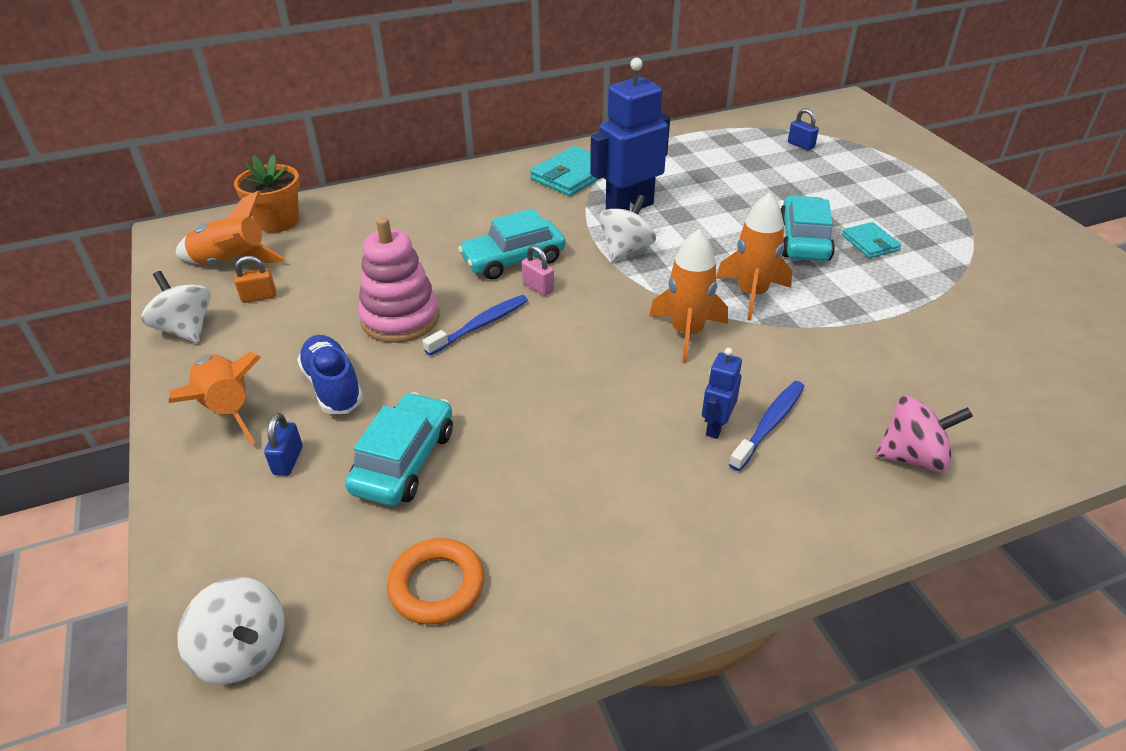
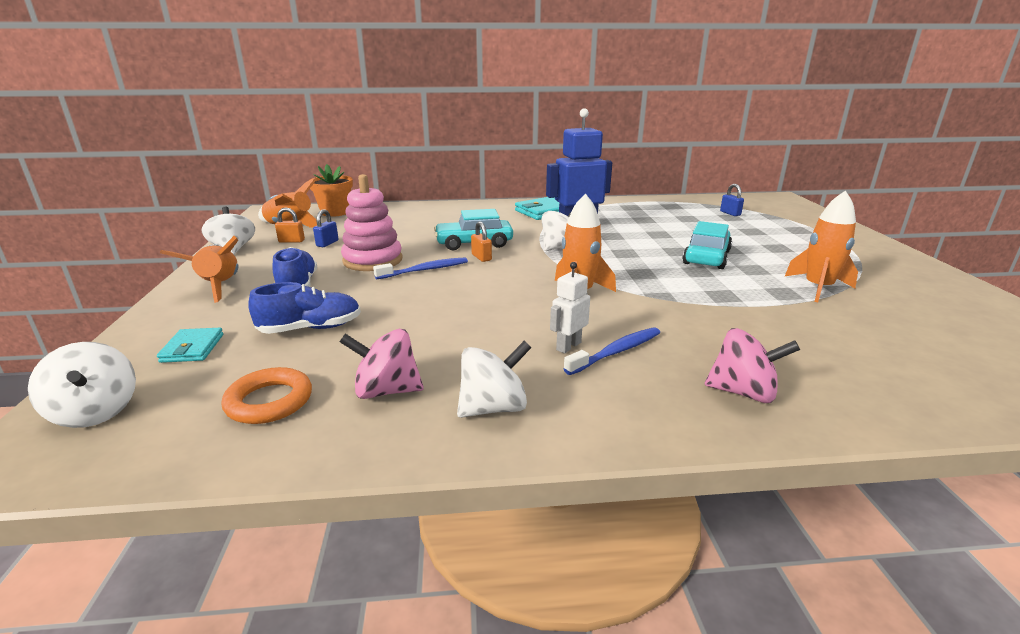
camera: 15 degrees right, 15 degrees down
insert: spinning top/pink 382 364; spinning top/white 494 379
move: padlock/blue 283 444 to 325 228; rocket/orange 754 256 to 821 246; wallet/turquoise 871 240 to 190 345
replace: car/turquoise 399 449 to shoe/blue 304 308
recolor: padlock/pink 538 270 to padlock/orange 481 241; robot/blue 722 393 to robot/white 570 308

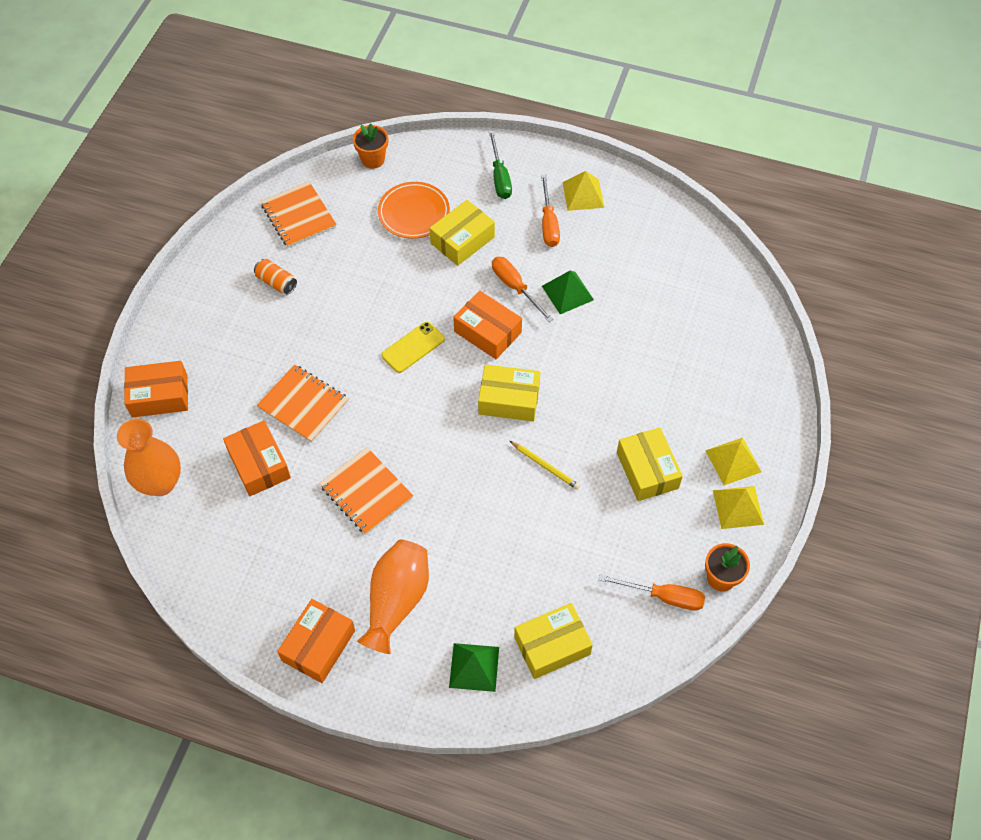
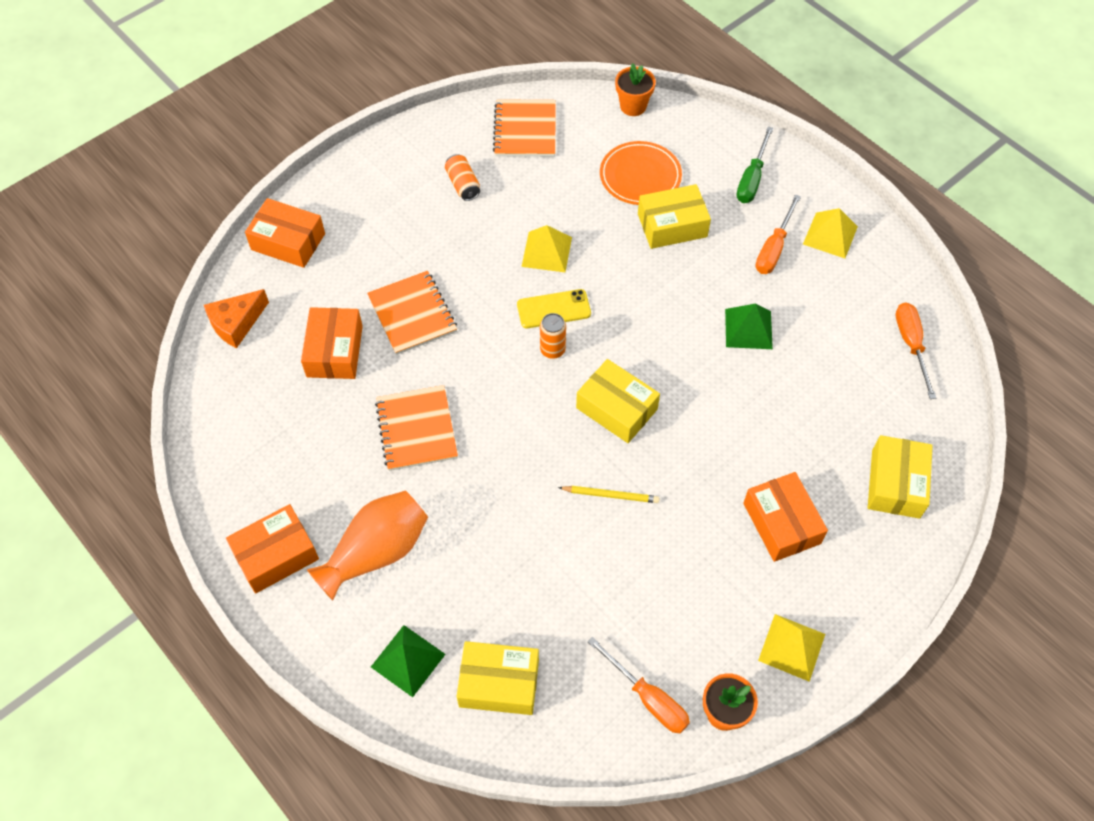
camera: 30 degrees right, 0 degrees up
insert: can/orange 553 336
move: box/orange 487 324 to 785 517; screwdriver/orange 522 289 to 916 350; box/yellow 650 464 to 900 477; pyramid/yellow 733 461 to 546 248
replace: vase/orange 149 457 to cheese/orange 236 318
rotate: pencil/yellow 545 465 = 608 494 60 degrees counterclockwise

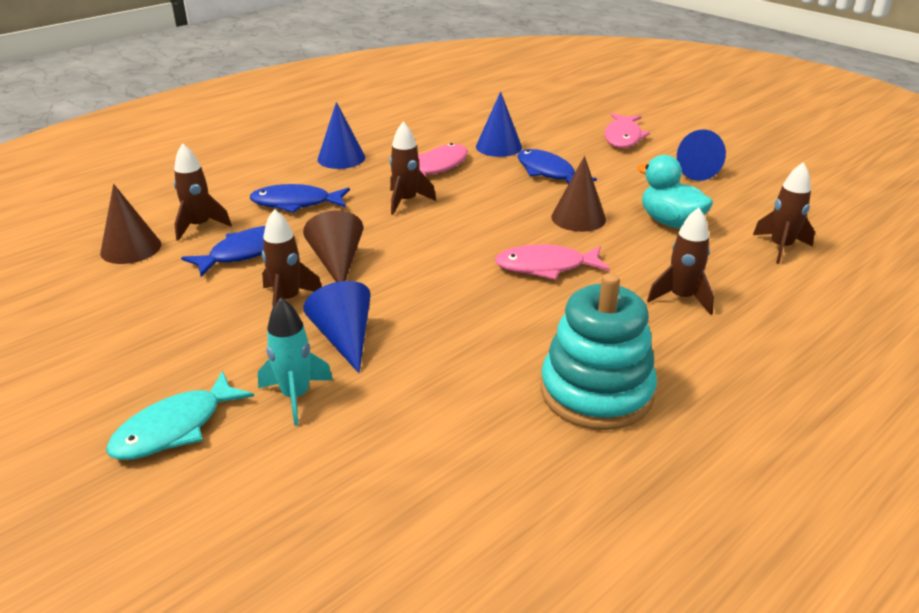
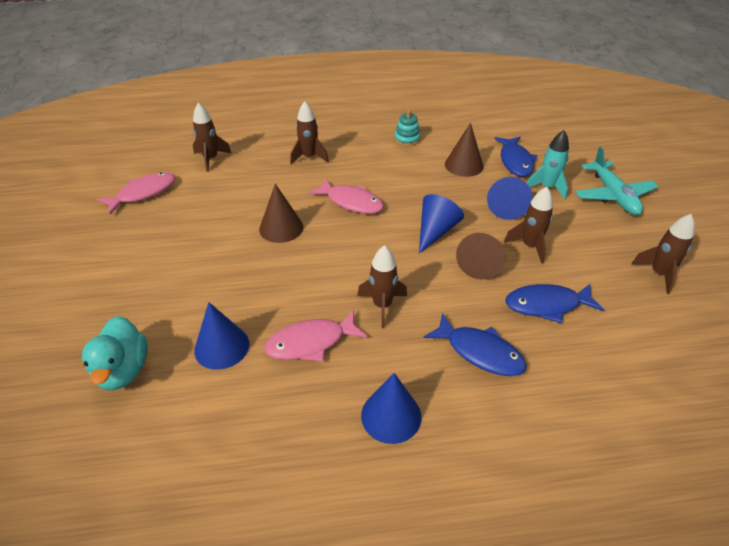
camera: 145 degrees left, 10 degrees up
move: cone/brown 130 224 to 464 150; rocket/brown 203 192 to 663 254; fish/blue 557 166 to 516 157; fish/pink 627 130 to 136 193; duck/turquoise 675 191 to 115 353; cone/blue 701 155 to 441 223
replace: fish/turquoise 180 415 to plane/turquoise 616 181
resize: stacking toy/turquoise 599 351 = 407 128 x0.47

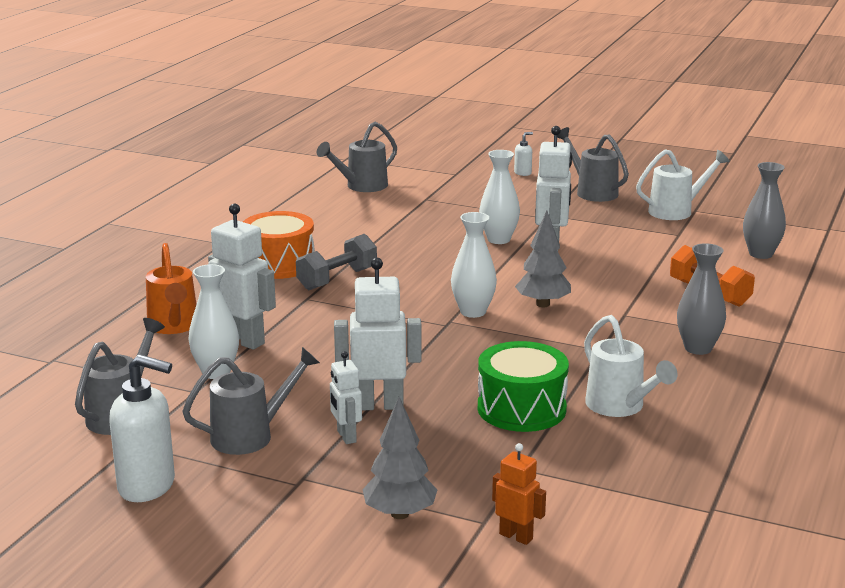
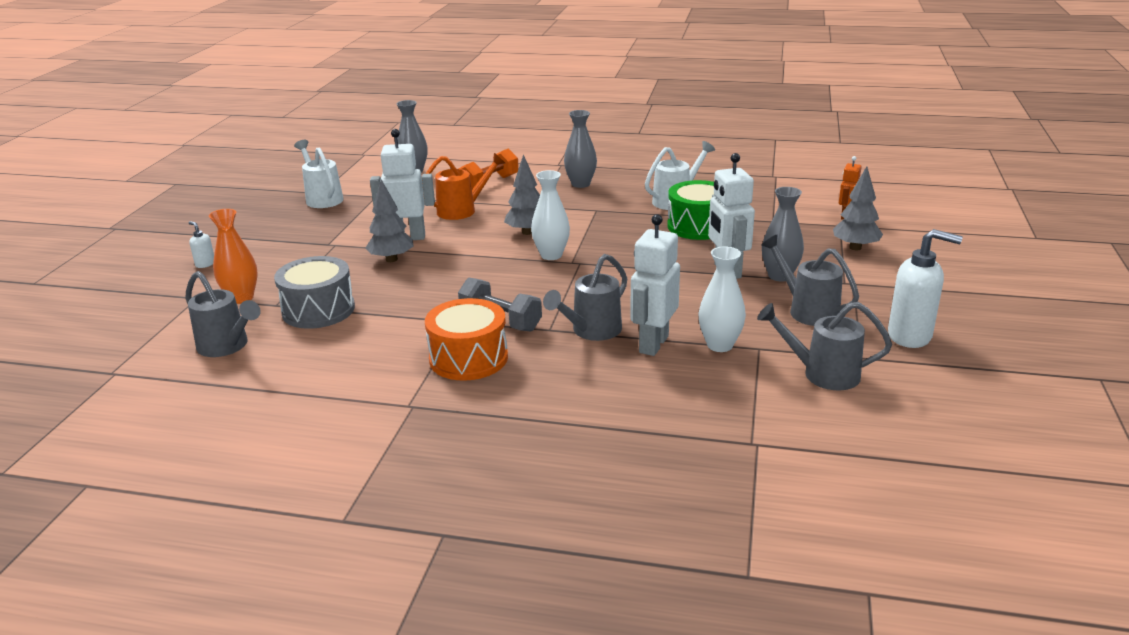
camera: 100 degrees left, 5 degrees up
insert: vase/orange 233 256; drum/grey 314 292
move: watering can/orange 171 288 to 463 186; watering can/grey 593 164 to 585 297
replace: robot/white 346 397 to vase/grey 783 234; vase/white 499 197 to tree/grey 389 220
rotate: soap dispenser/white 142 428 = 925 288 105 degrees clockwise

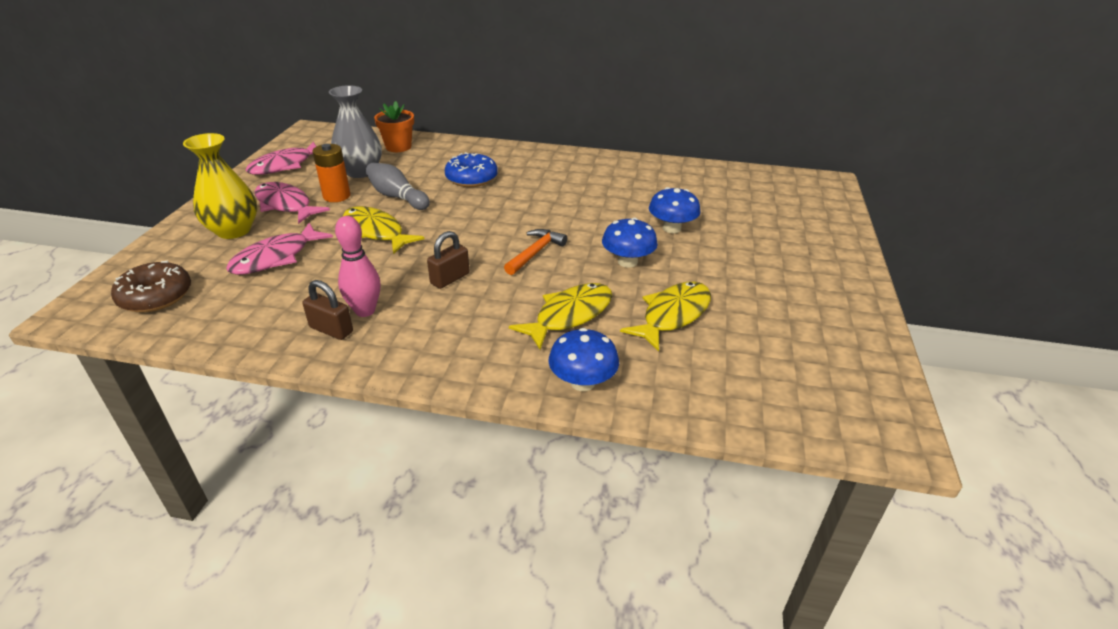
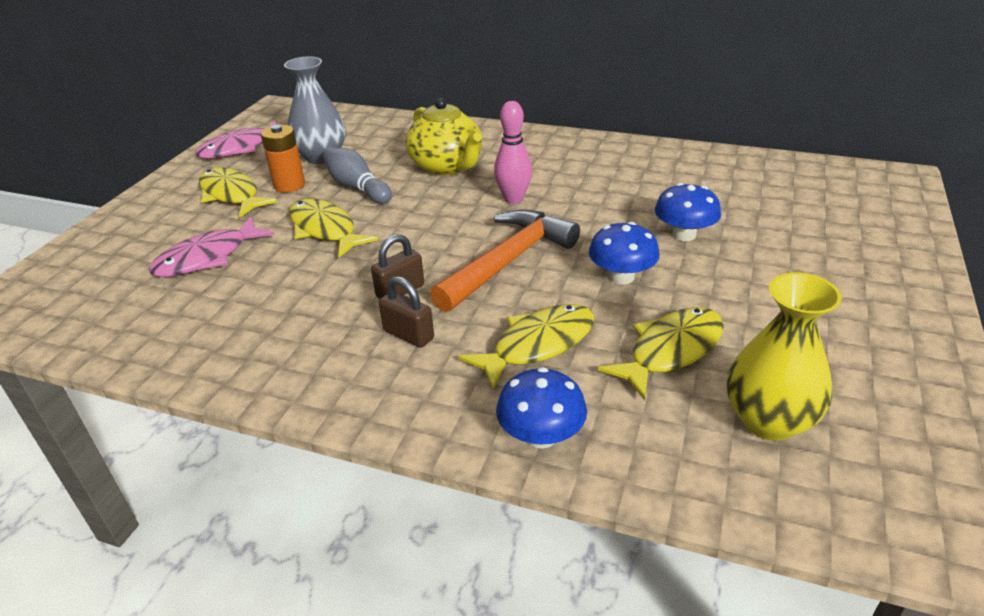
camera: 10 degrees right, 0 degrees up
delete: donut/brown 151 287; flower pot/orange 394 126
move: vase/yellow 220 186 to 784 357; padlock/brown 328 310 to 406 312; bowling pin/pink 357 266 to 513 152
replace: donut/blue 471 169 to teapot/yellow 443 137
recolor: fish/pink 292 203 to fish/yellow 238 193
resize: hammer/orange 535 252 = 505 261 x1.77

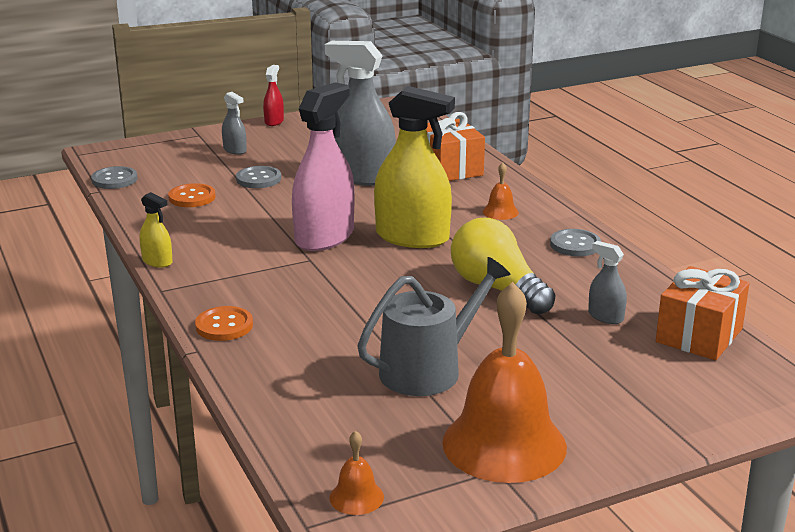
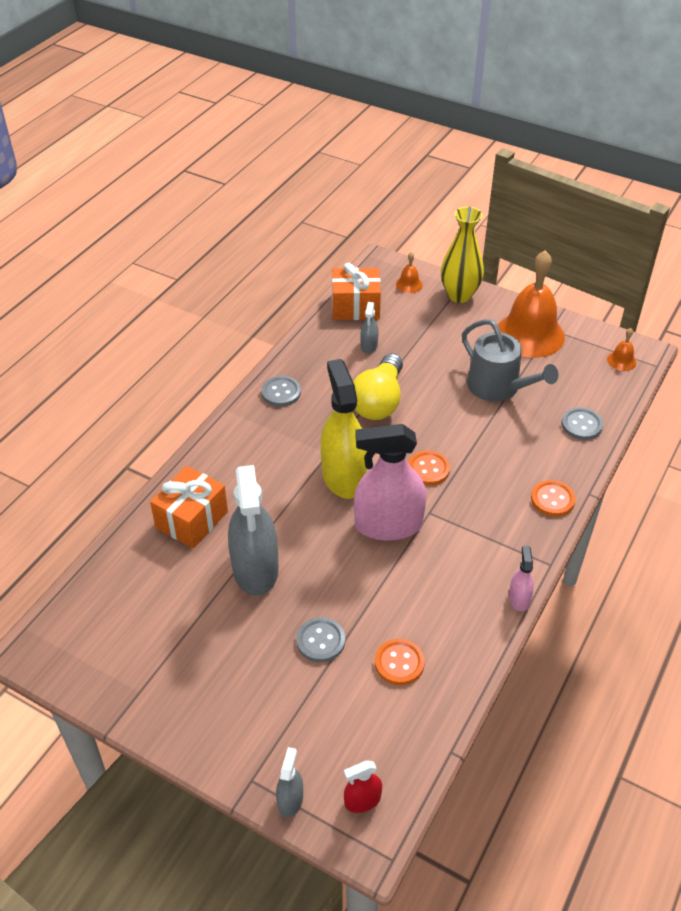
camera: 125 degrees left, 20 degrees up
insert: button/orange 429 467; vase/yellow 462 255
move: button/grey 114 177 to 582 423; spray bottle/grey 234 123 to 289 782; spray bottle/red 273 95 to 363 786; bell/orange 501 191 to 409 272
recolor: spray bottle/yellow 156 230 to spray bottle/pink 521 578
rotate: watering can/grey 434 326 = 510 360 150 degrees counterclockwise

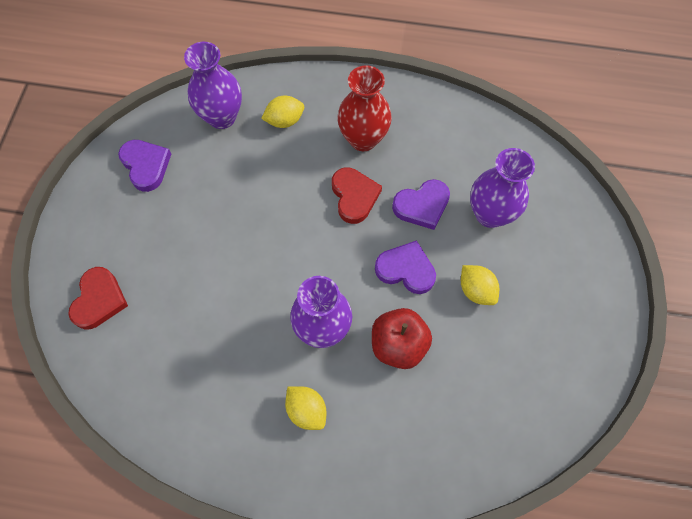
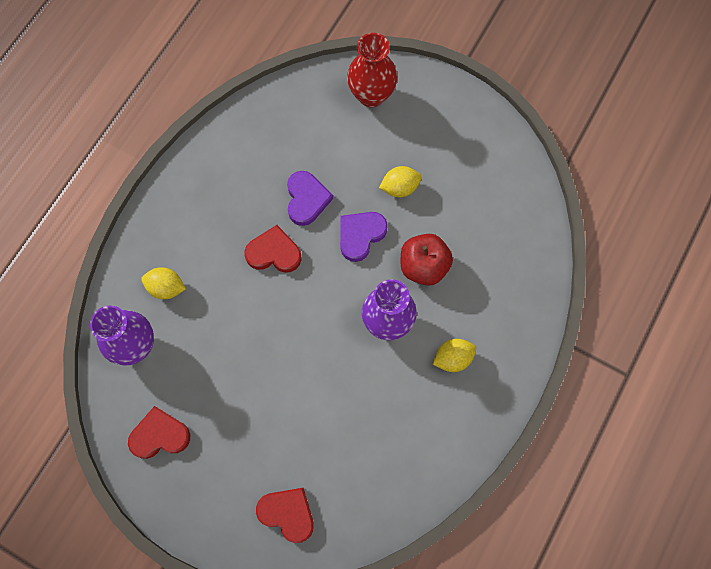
camera: 70 degrees left, 5 degrees up
delete: vase/purple 502 188
move: vase/red 364 108 to 372 70
recolor: heart/purple 144 166 to heart/red 159 432
rotate: lemon/yellow 282 111 = 163 283 75 degrees counterclockwise

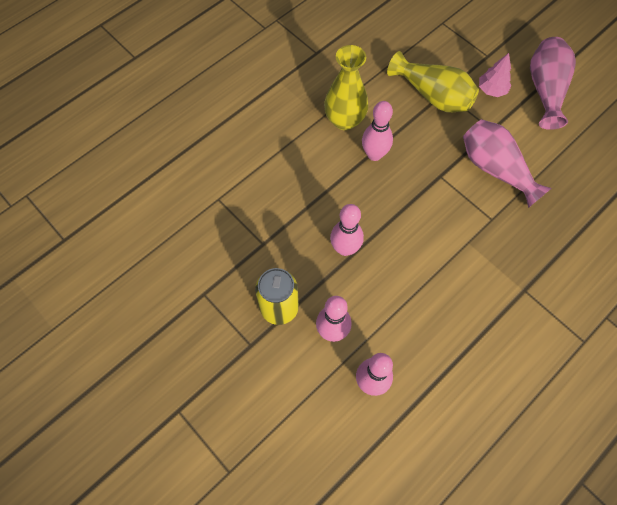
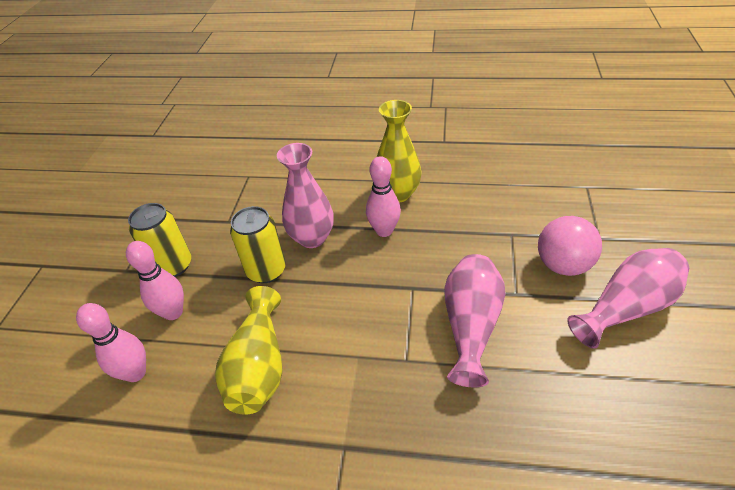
camera: 55 degrees right, 20 degrees down
insert: vase/pink 305 195
move: vase/yellow 433 81 to 248 350
replace: bowling pin/pink 347 230 to can/yellow 258 244; tree/pink 495 75 to ball/pink 570 246

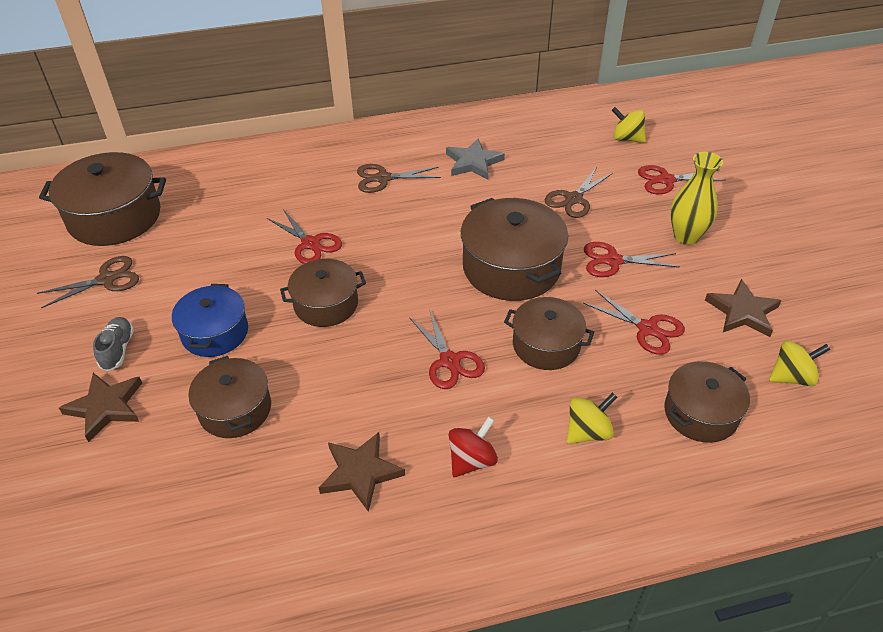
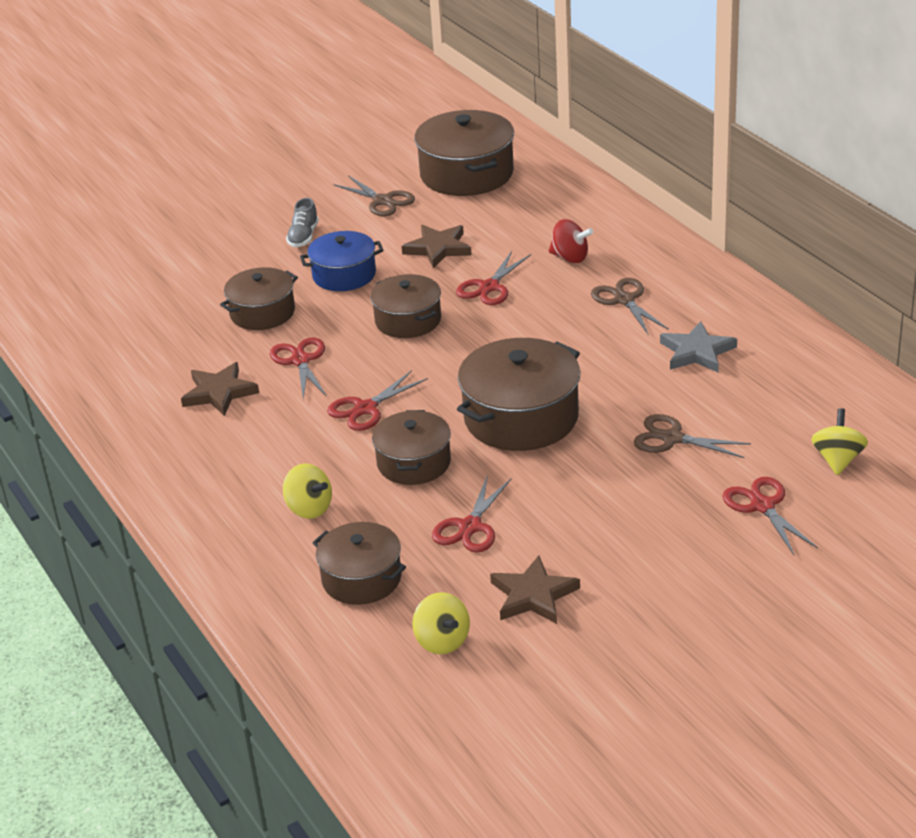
camera: 75 degrees right, 10 degrees down
delete: vase/yellow 696 198
move: star/brown 100 407 to 437 246; spinning top/red 473 446 to 571 241; scissors/red 632 259 to 298 368
rotate: shoe/grey 113 344 = 302 222 120 degrees clockwise

